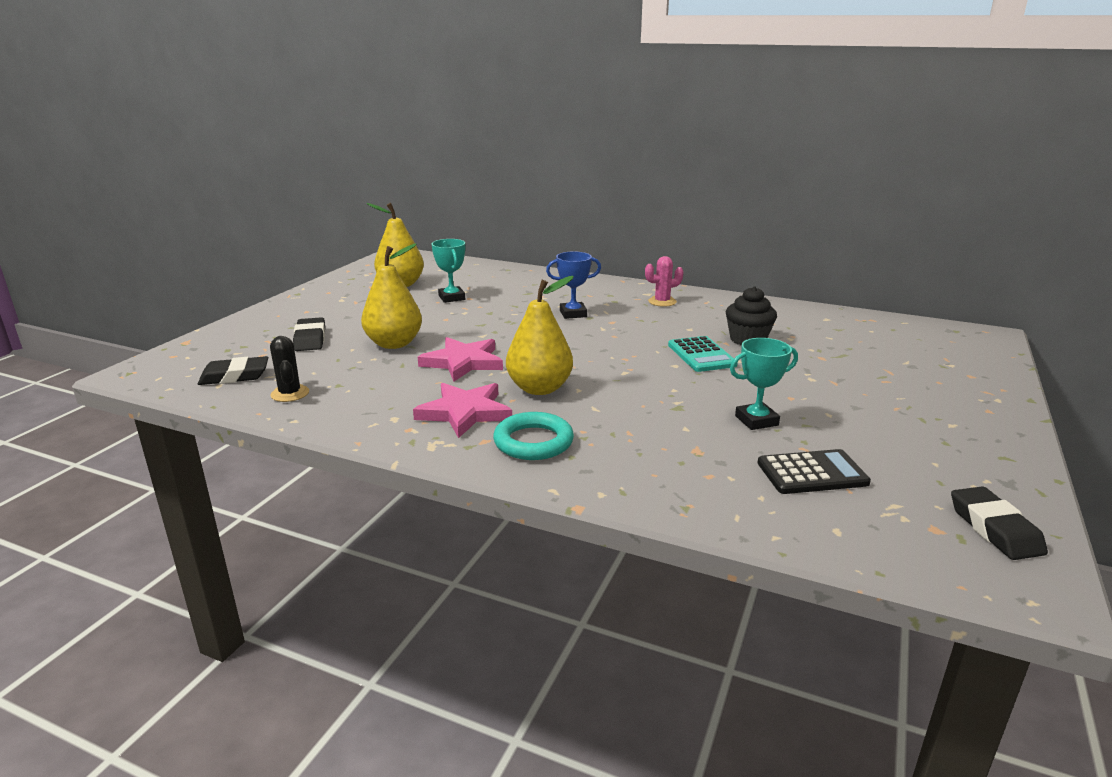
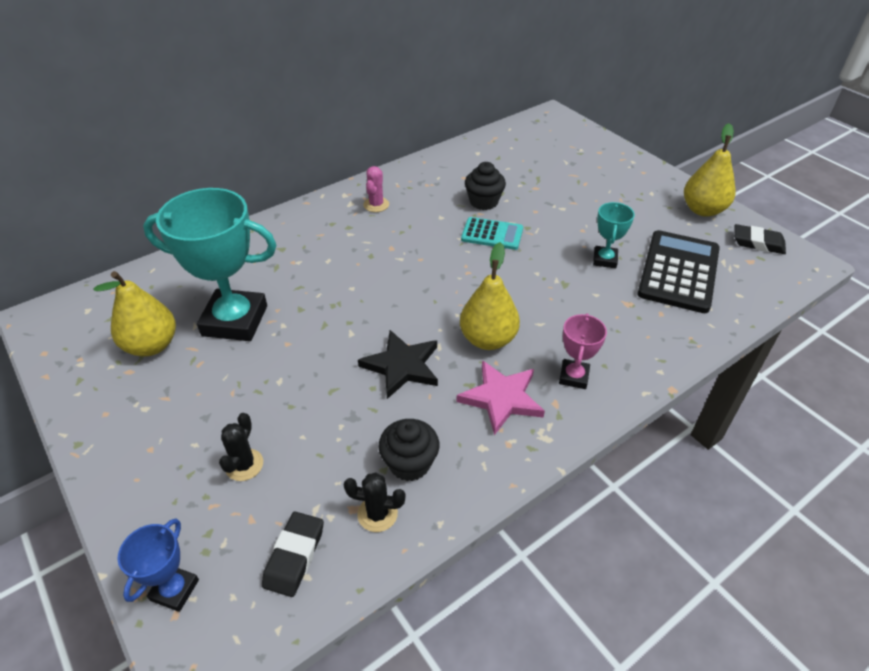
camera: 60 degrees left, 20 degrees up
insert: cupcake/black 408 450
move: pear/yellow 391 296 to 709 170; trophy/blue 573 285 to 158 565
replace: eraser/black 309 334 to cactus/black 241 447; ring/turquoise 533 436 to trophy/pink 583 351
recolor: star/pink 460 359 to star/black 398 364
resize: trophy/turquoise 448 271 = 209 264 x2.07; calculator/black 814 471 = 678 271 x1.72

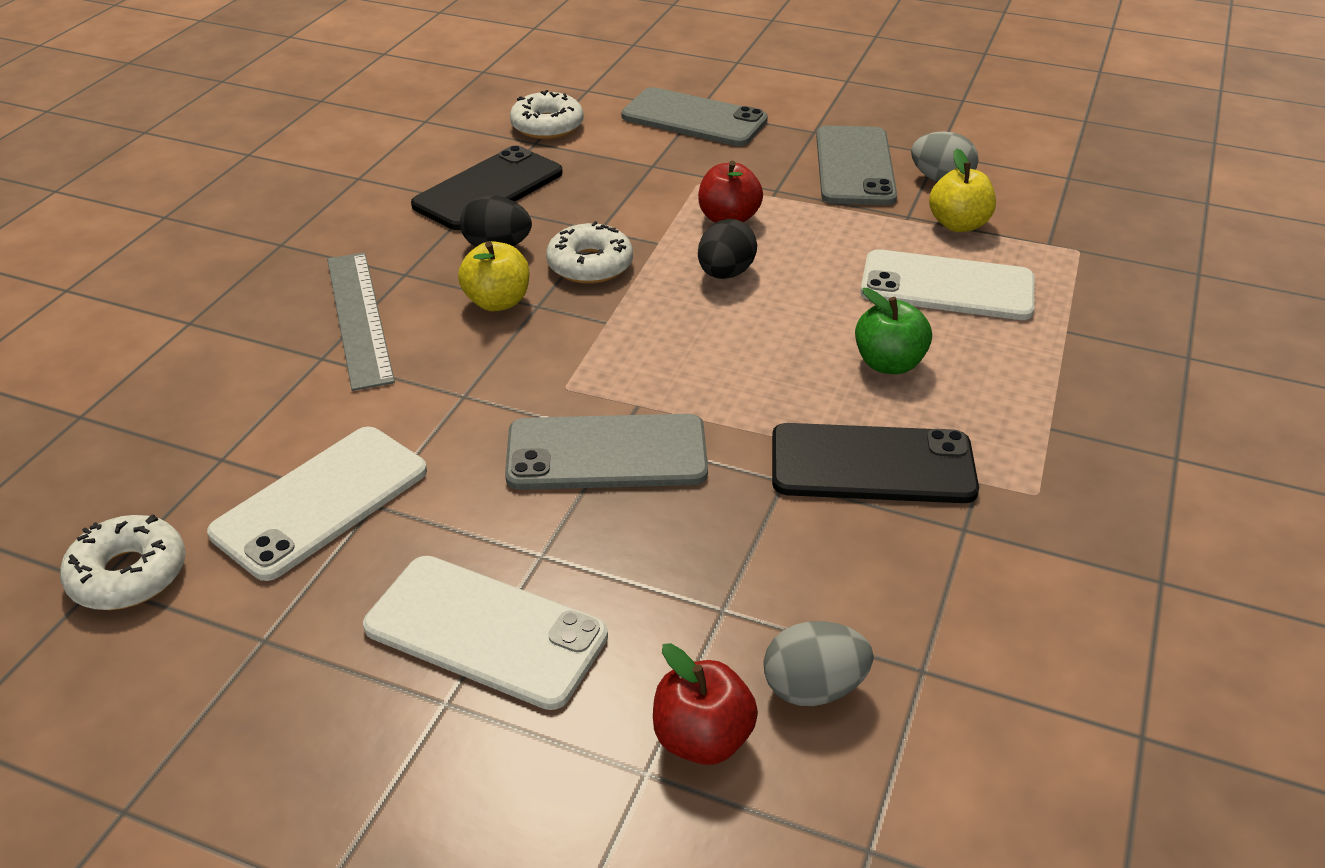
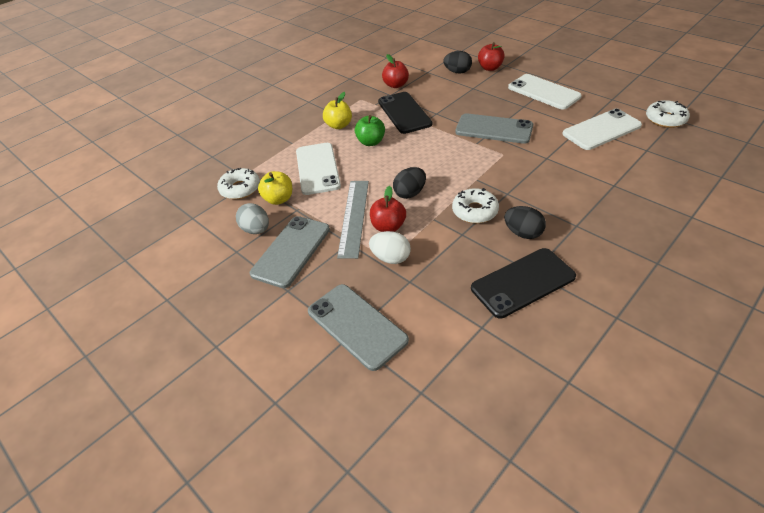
camera: 155 degrees left, 5 degrees up
insert: egg/white 390 247; apple/red 395 71
move: ruler/grey 361 322 to 353 220; apple/yellow 493 276 to 337 110; donut/white 547 114 to 238 183
recolor: egg/grey 818 663 to egg/black 457 62
rotate: phone/black 875 463 = 405 113 45 degrees clockwise; phone/white 947 284 = 318 169 45 degrees clockwise

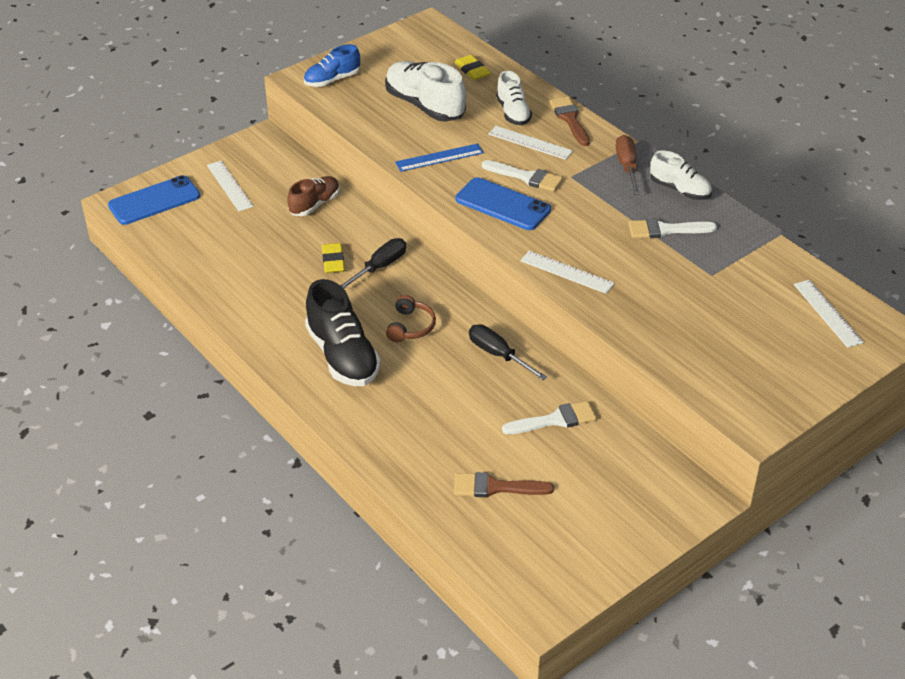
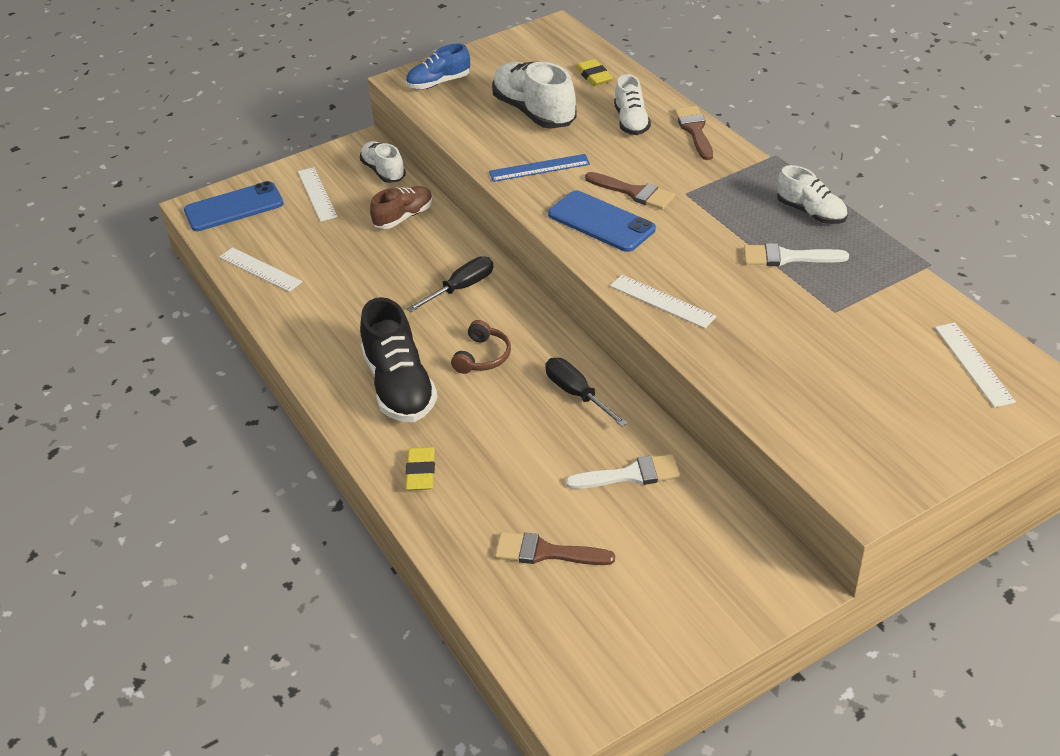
camera: 10 degrees right, 0 degrees up
delete: screwdriver/brown 628 165
insert: shoe/white 383 162
move: eraser/yellow 333 258 to 420 468; ruler/white 530 143 to 261 269
recolor: brush/white 522 176 to brush/brown 630 191

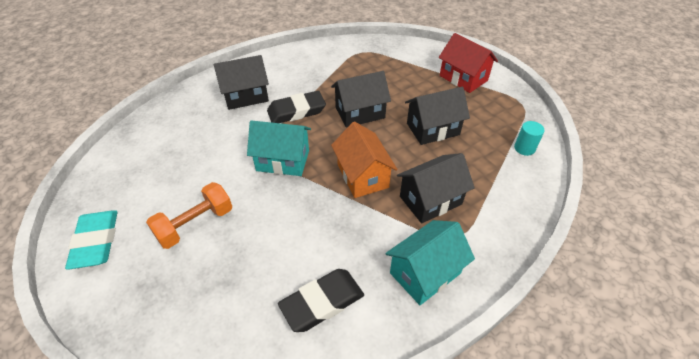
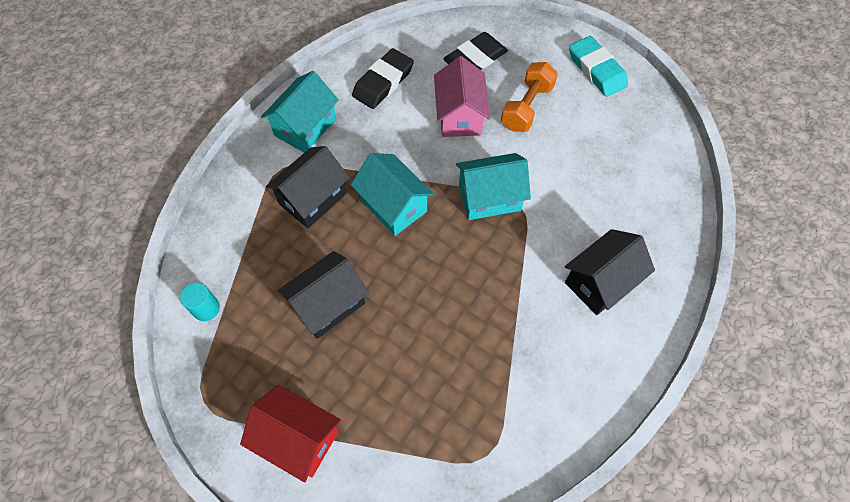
camera: 160 degrees right, 15 degrees up
delete: house/black 361 99
insert: house/pink 462 96
move: eraser/black 296 107 to 475 51
recolor: house/orange 364 159 to house/turquoise 392 194

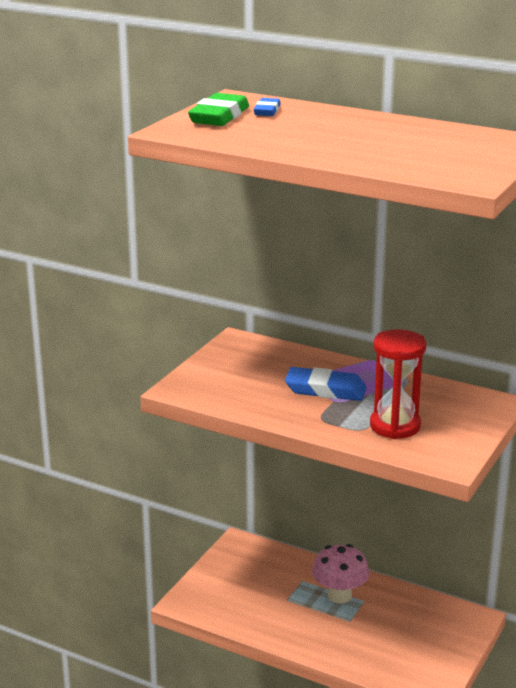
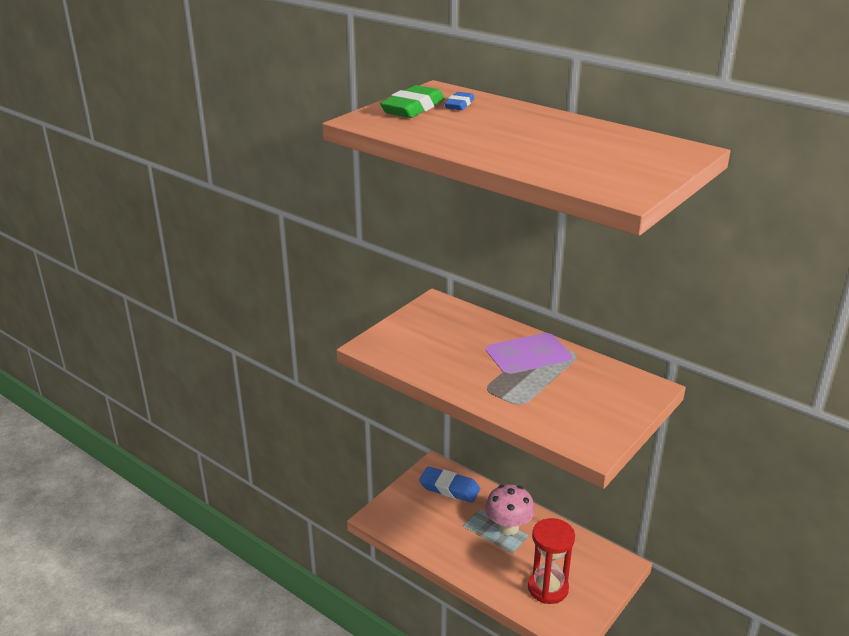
camera: 10 degrees right, 5 degrees up
move: eraser/blue 326 384 to 449 484; hourglass/red 398 384 to 551 561

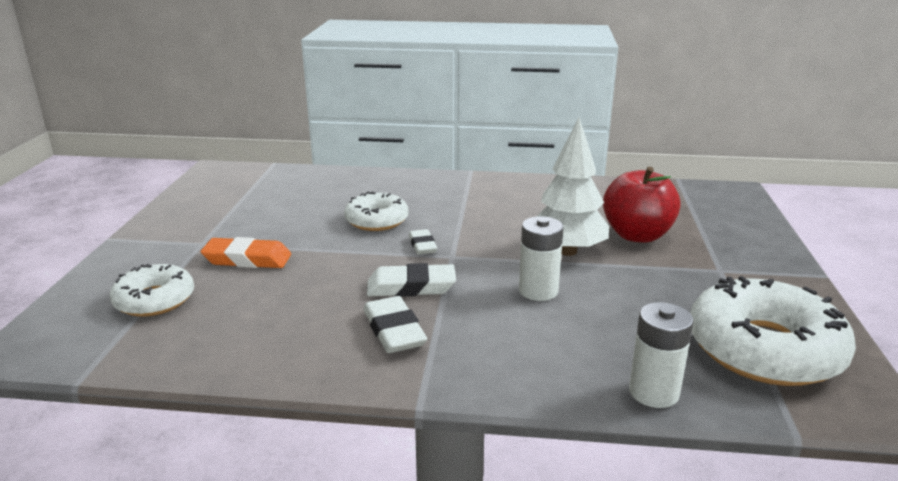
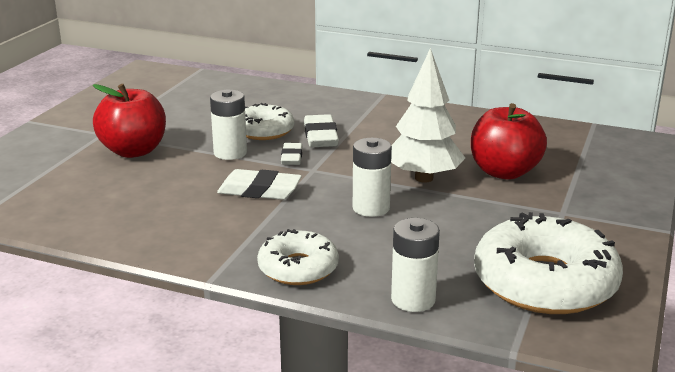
camera: 15 degrees right, 0 degrees up
insert: battery/white 228 124
move: donut/white 152 290 to 298 257; eraser/white 395 324 to 321 130
replace: eraser/orange 246 252 to apple/red 129 121

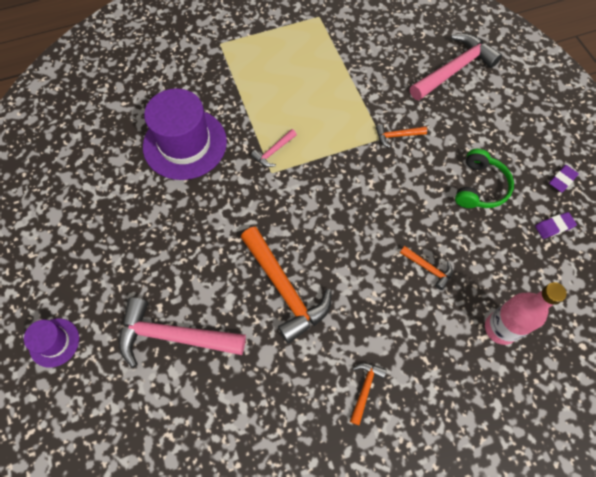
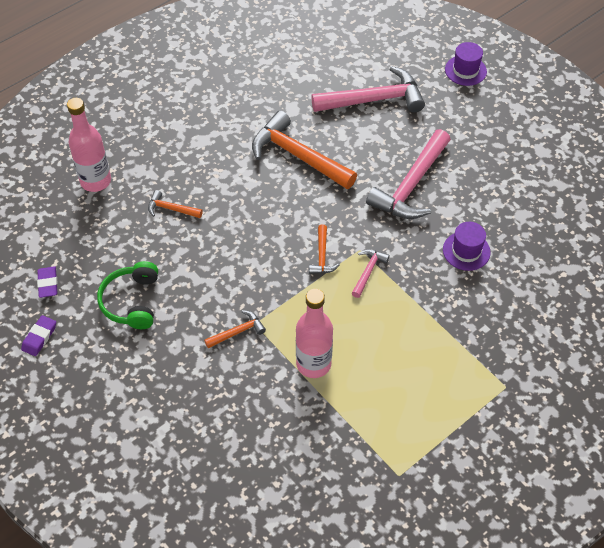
camera: 160 degrees right, 10 degrees down
insert: bottle/pink 314 333
move: hammer/orange 368 394 to 324 249; hammer/pink 456 66 to 408 174
rotate: eraser/purple 556 225 = 47 282 60 degrees counterclockwise
resize: hat/purple 185 134 = 466 246 x0.50

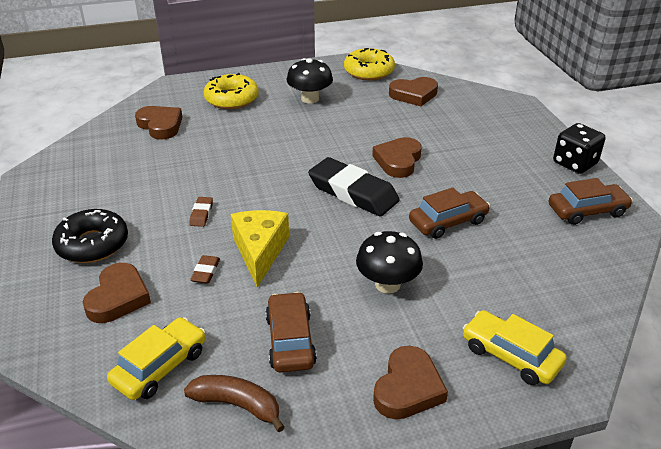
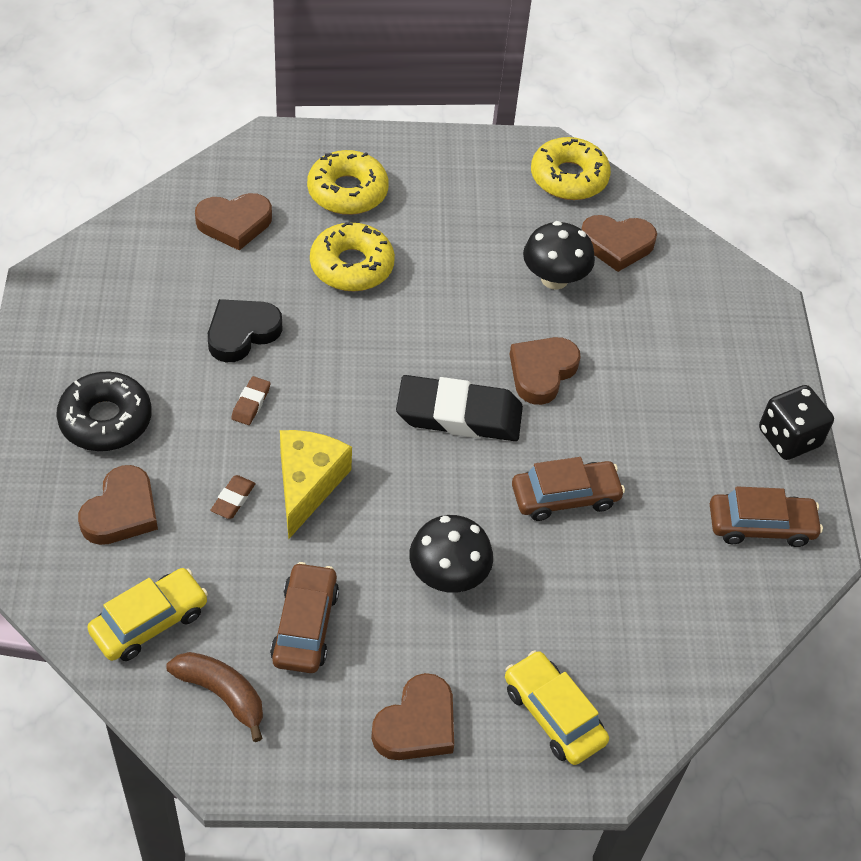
camera: 10 degrees right, 15 degrees up
insert: heart/black 245 330; donut/yellow 352 256
move: mushroom/black 310 80 to 559 255
rotate: heart/brown 158 123 = 233 222 105 degrees clockwise; eraser/black 354 187 = 459 408 45 degrees counterclockwise

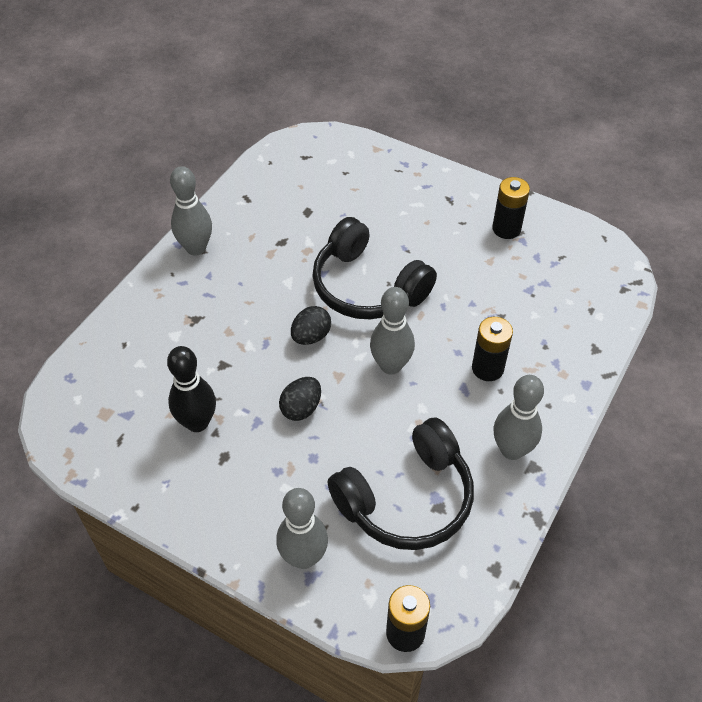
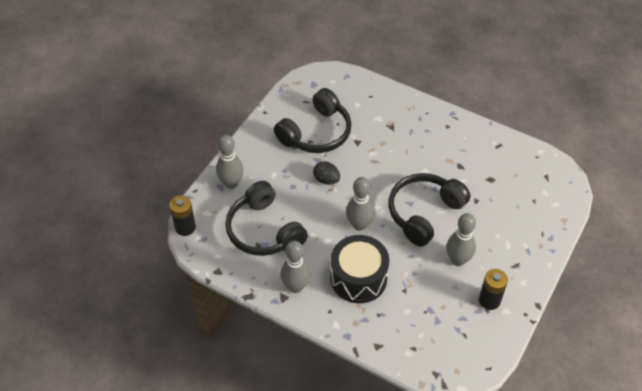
camera: 90 degrees right, 0 degrees up
delete: egg/black 311 325
move: bowling pin/grey 191 211 to 461 239
replace: bowling pin/black 191 389 to headphones/black 312 120; battery/black 492 349 to drum/black 359 269

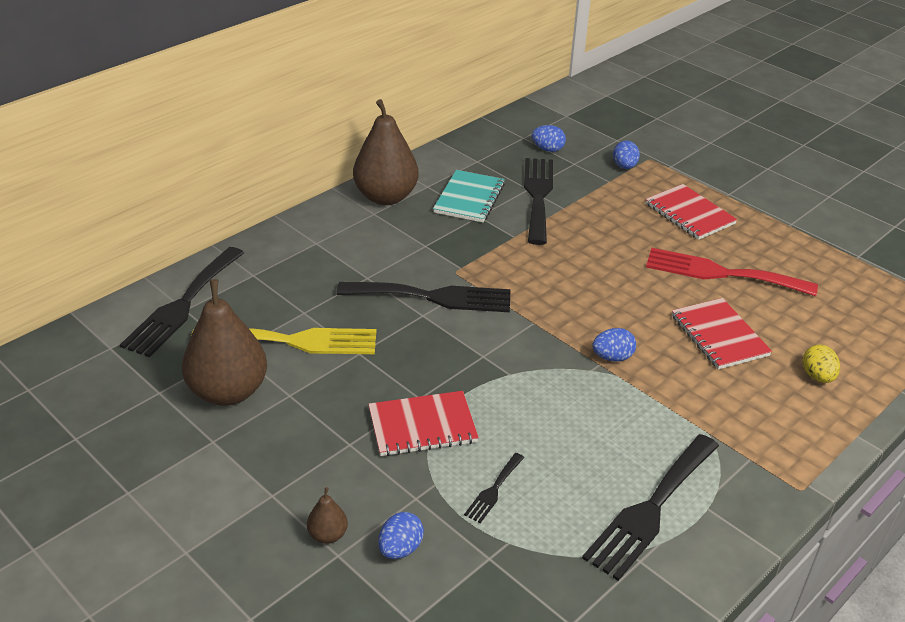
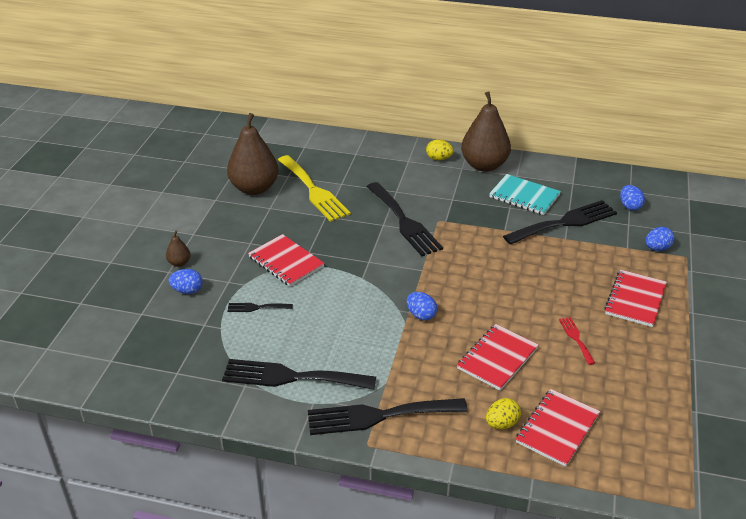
camera: 60 degrees right, 0 degrees up
insert: egg/yellow 440 150; notebook/red 558 428
move: fork/black 182 302 to 388 416
rotate: notebook/turquoise 469 196 = 525 194 45 degrees clockwise
resize: fork/red 732 272 = 577 341 x0.46

